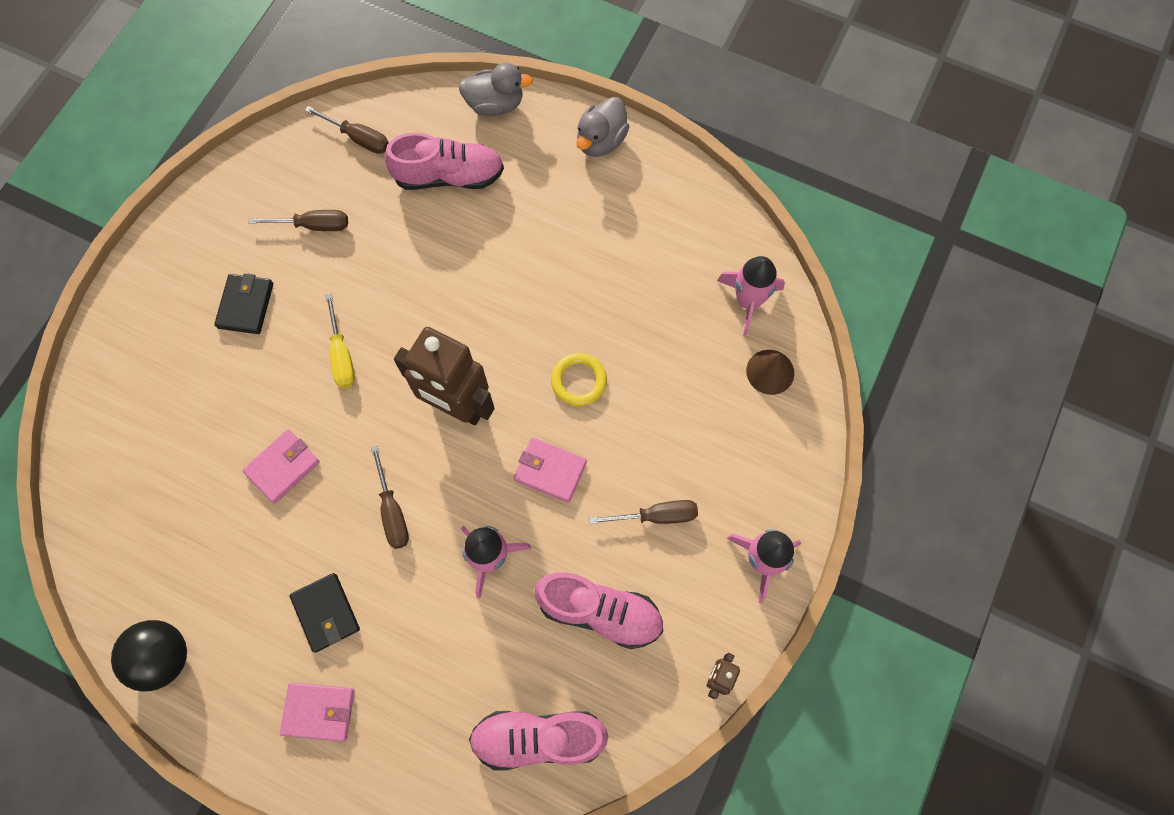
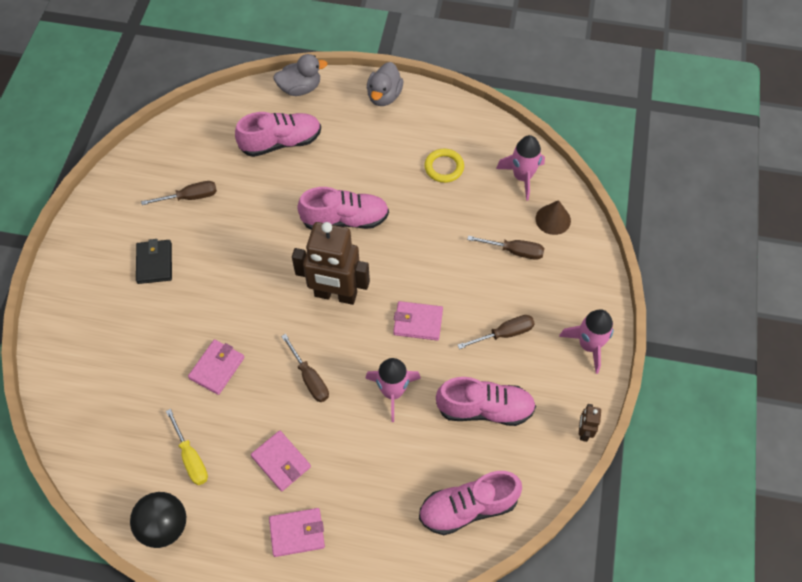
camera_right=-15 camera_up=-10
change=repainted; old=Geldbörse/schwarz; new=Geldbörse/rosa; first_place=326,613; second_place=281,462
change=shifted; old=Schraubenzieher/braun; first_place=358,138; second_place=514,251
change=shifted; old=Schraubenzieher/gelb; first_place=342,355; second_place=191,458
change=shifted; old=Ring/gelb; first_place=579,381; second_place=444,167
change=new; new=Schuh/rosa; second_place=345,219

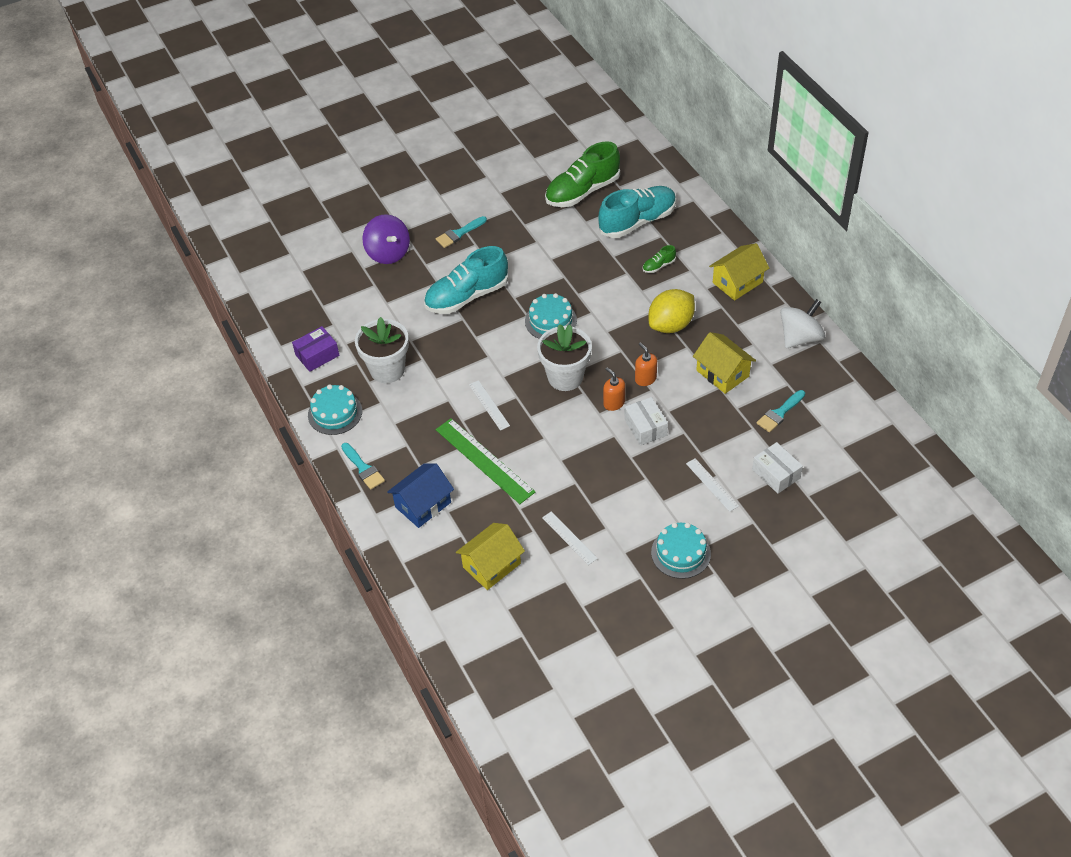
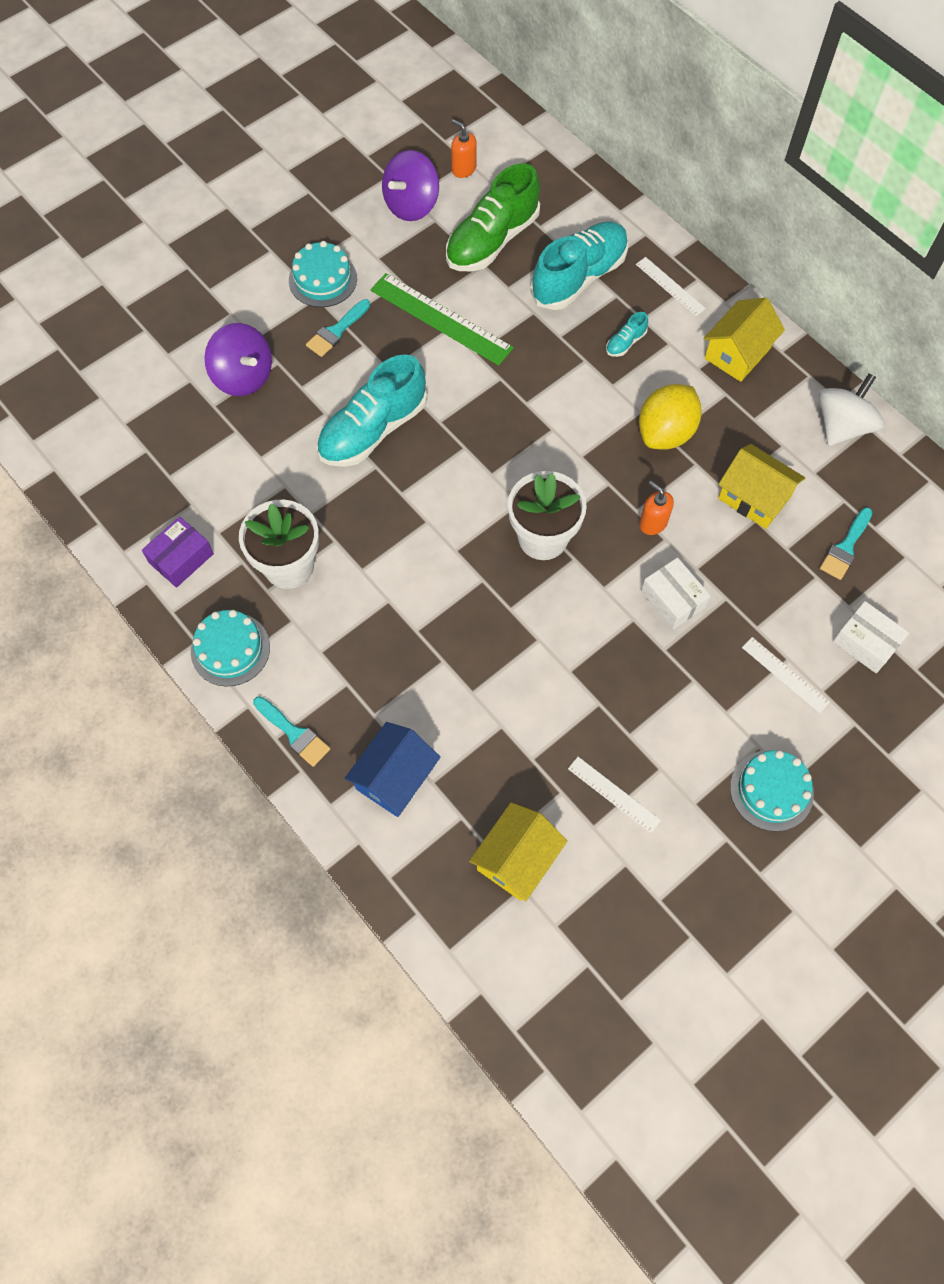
camera_right=-15 camera_up=15
change=shifted; old=Lineal/grün; first_place=484,460; second_place=441,319
change=shifted; old=Lineal/weiß; first_place=489,405; second_place=670,286
change=shifted; old=Kuchen/türkis; first_place=550,321; second_place=323,279
change=shifted; old=Seifenspender/orange; first_place=614,403; second_place=463,169
change=repainted; old=Schuh/grün; new=Schuh/türkis; first_place=658,266; second_place=625,343
change=new; new=Kreisel/lila; second_place=411,205

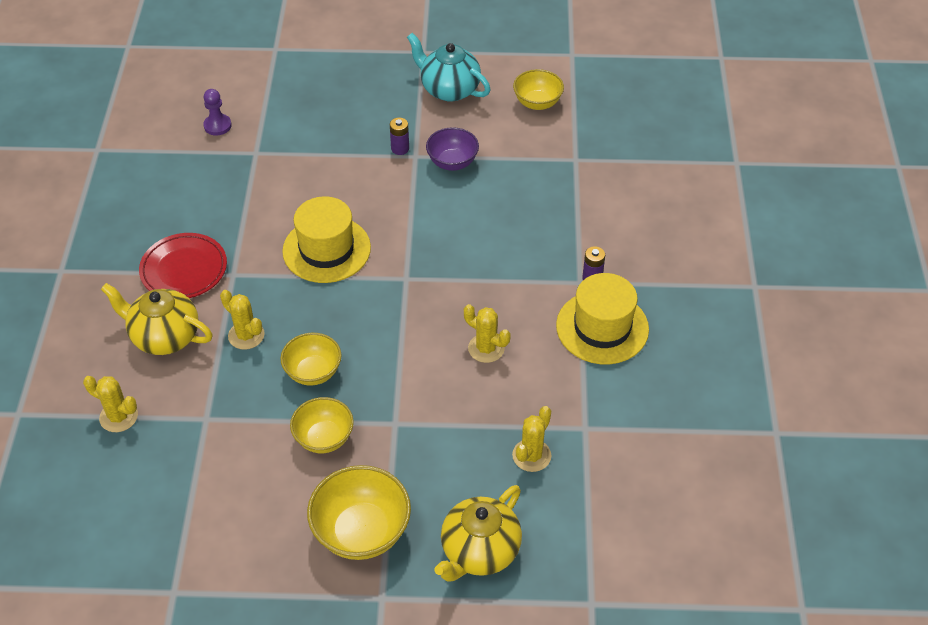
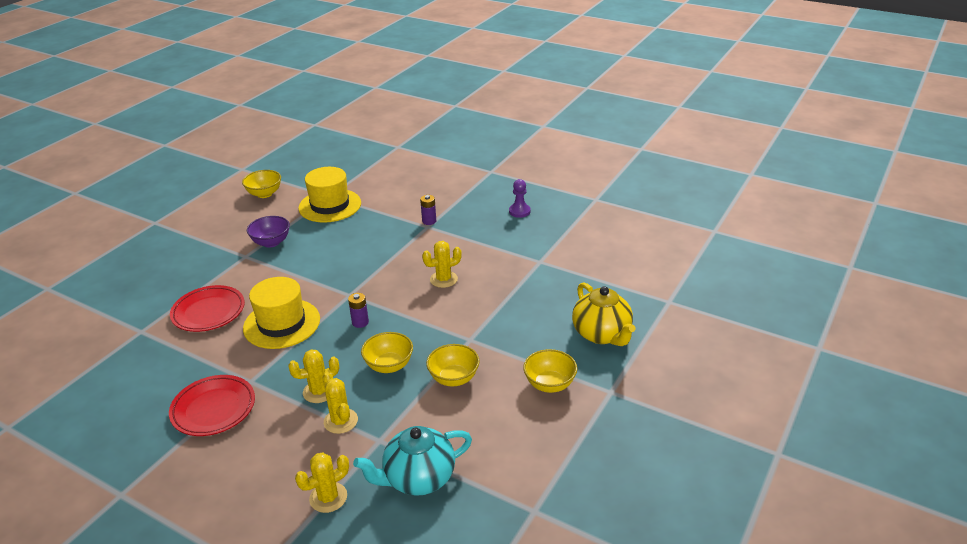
camera_right=-60 camera_up=-15
change=gone; old=Teekanne/gelb; first_place=164,336
change=shifted; old=Bauer/lila; first_place=217,126; second_place=519,211
change=scaled; old=Schüssel/gelb; first_place=361,532; second_place=549,384; factor=0.65
change=shifted; old=Batterie/lila; first_place=400,149; second_place=360,322
change=shifted; old=Teekanne/türkis; first_place=449,89; second_place=418,478
change=shifted; old=Kaktus/gelb; first_place=531,455; second_place=340,421
change=shifted; old=Hut/gelb; first_place=602,327; second_place=330,205
change=new; new=Teller/rot; second_place=208,312

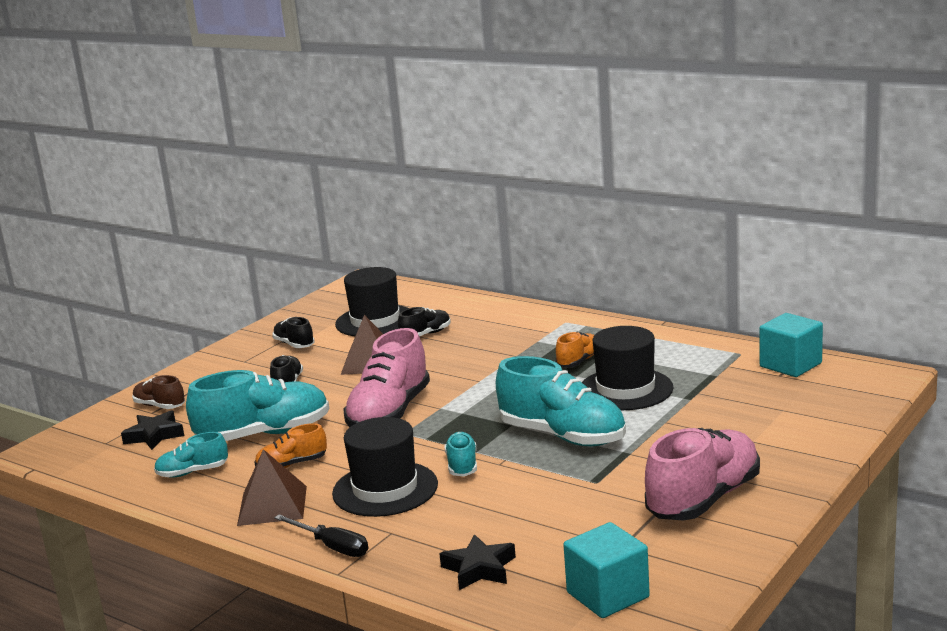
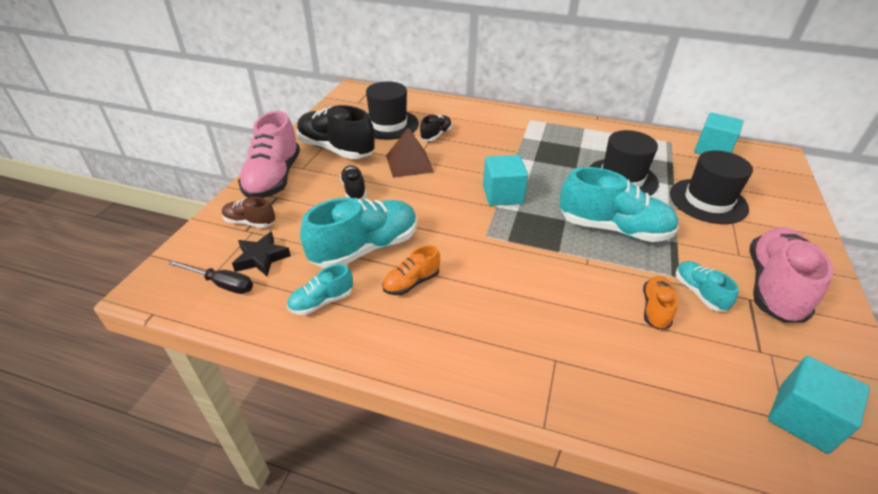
camera_right=-20 camera_up=20
change=gone; old=Pyramide/braun; first_place=272,505
change=scaled; old=Schuh/schwarz; first_place=294,344; second_place=336,149; factor=1.97
change=shifted; old=Schraubenzieher/schwarz; first_place=332,546; second_place=221,284
change=shifted; old=Hut/schwarz; first_place=385,489; second_place=708,201
change=shifted; old=Schuh/rosa; first_place=389,413; second_place=274,178
change=gone; old=Stern/schwarz; first_place=479,569
change=shifted; old=Schuh/türkis; first_place=462,465; second_place=699,293
change=shifted; old=Schuh/orange; first_place=579,361; second_place=655,309
change=new; new=Kubus/türkis; second_place=502,195

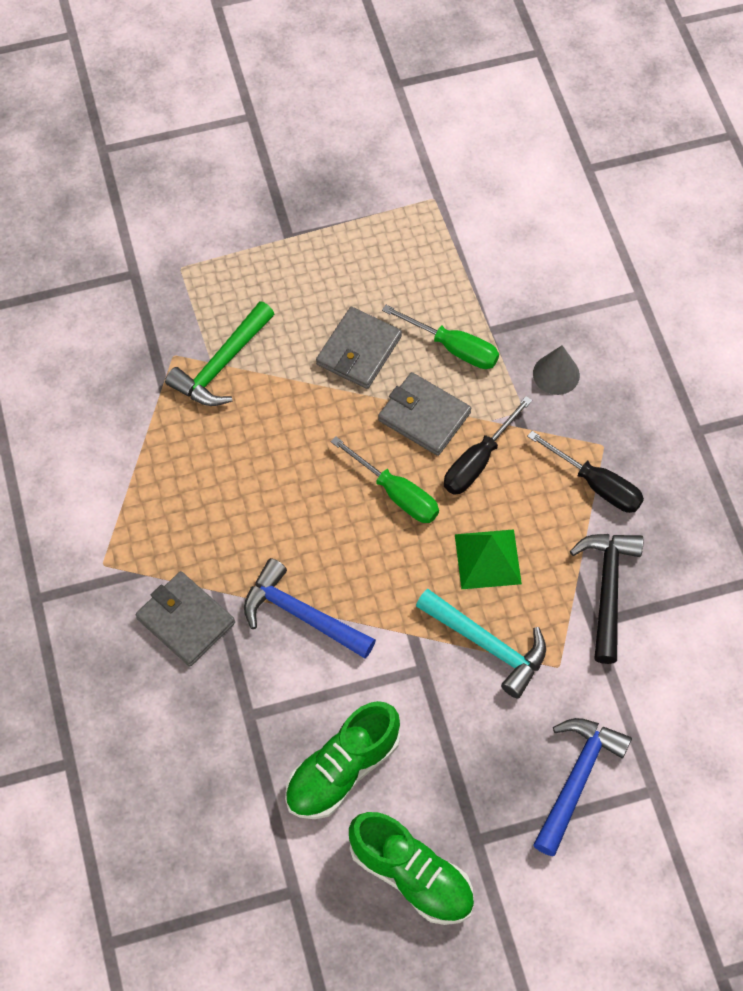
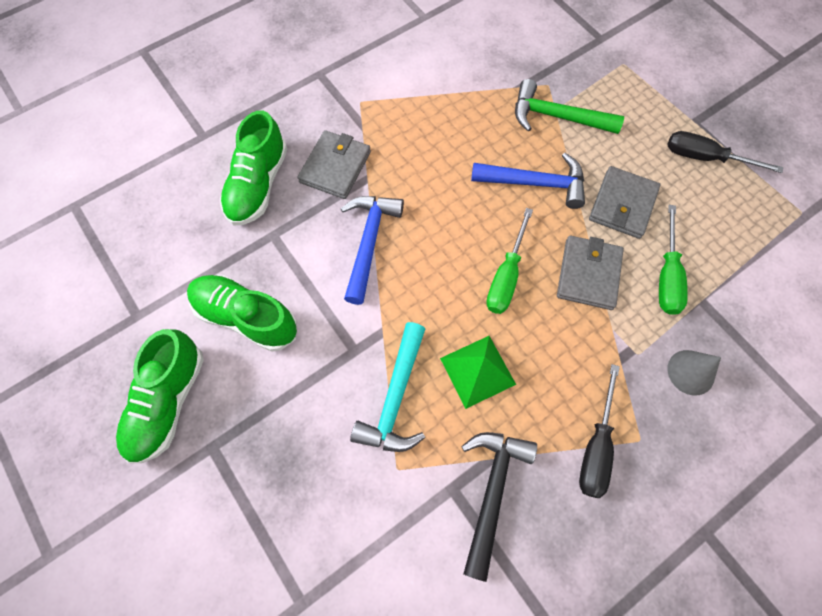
camera_right=70 camera_up=5
change=rotated; old=Geldbörse/grau; first_place=359,350; second_place=622,204; degrees=-75
change=shifted; old=Schraubenzieher/schwarz; first_place=478,461; second_place=705,158
change=shifted; old=Hammer/blau; first_place=576,779; second_place=535,183
change=rotated; old=Hammer/schwarz; first_place=607,590; second_place=492,492; degrees=-60
change=new; new=Schuh/grün; second_place=258,185

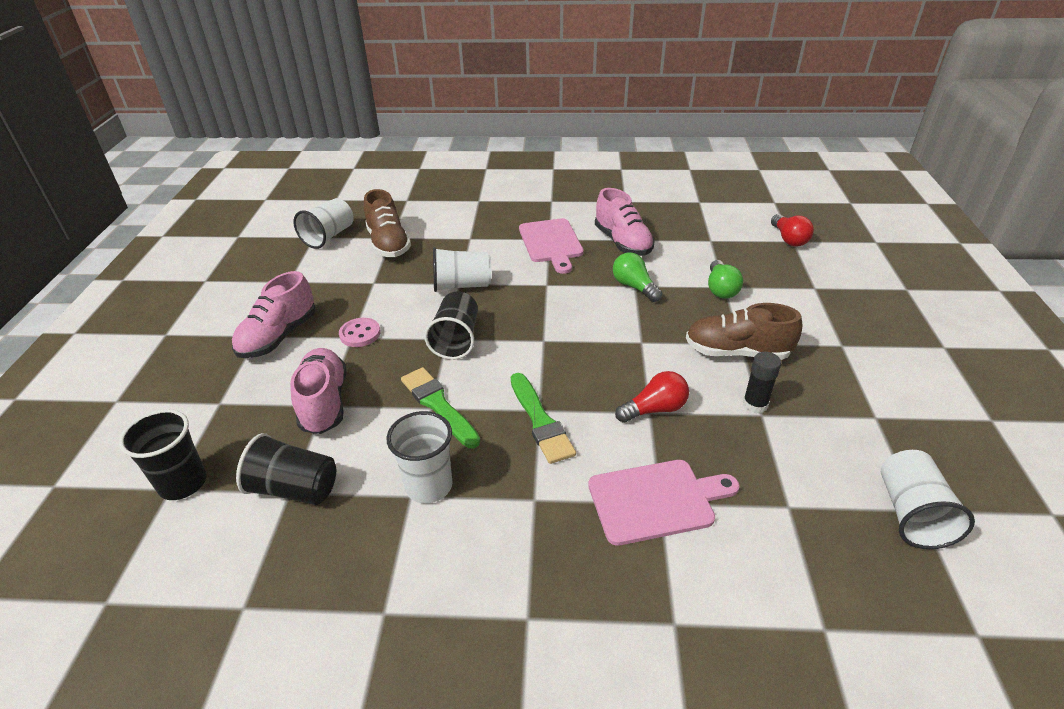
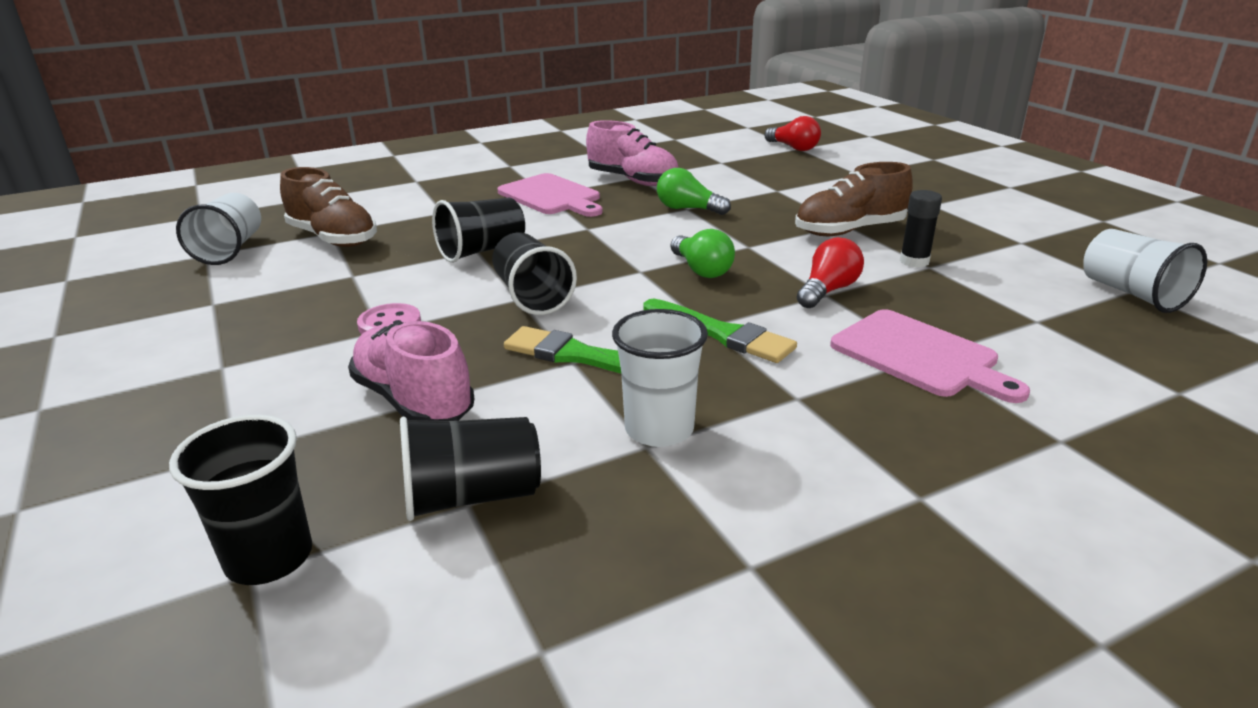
camera_right=-30 camera_up=-10
change=gone; old=Schuh/rosa; first_place=278,336
change=repainted; old=Becher/weiß; new=Becher/schwarz; first_place=462,285; second_place=482,251
change=rotated; old=Schneidebrett/rosa; first_place=656,500; second_place=919,355; degrees=90
change=shifted; old=Glühbirne/grün; first_place=721,289; second_place=701,270

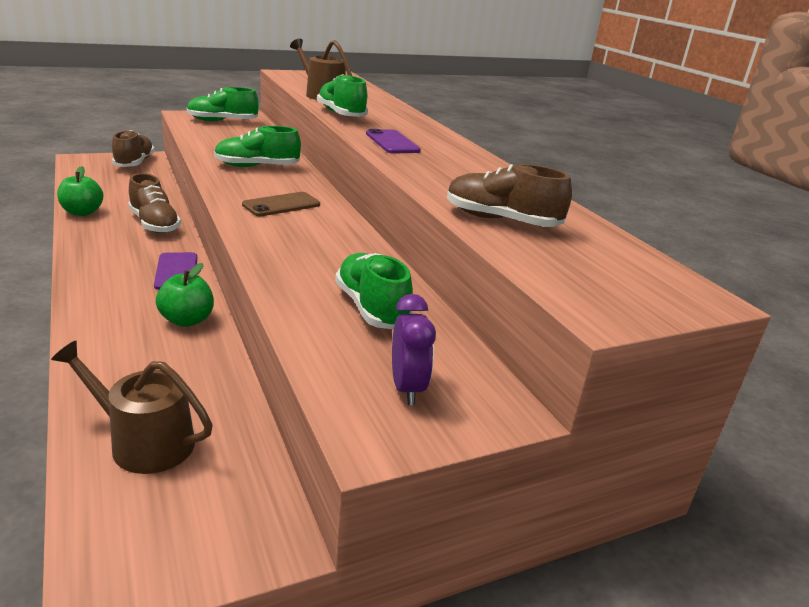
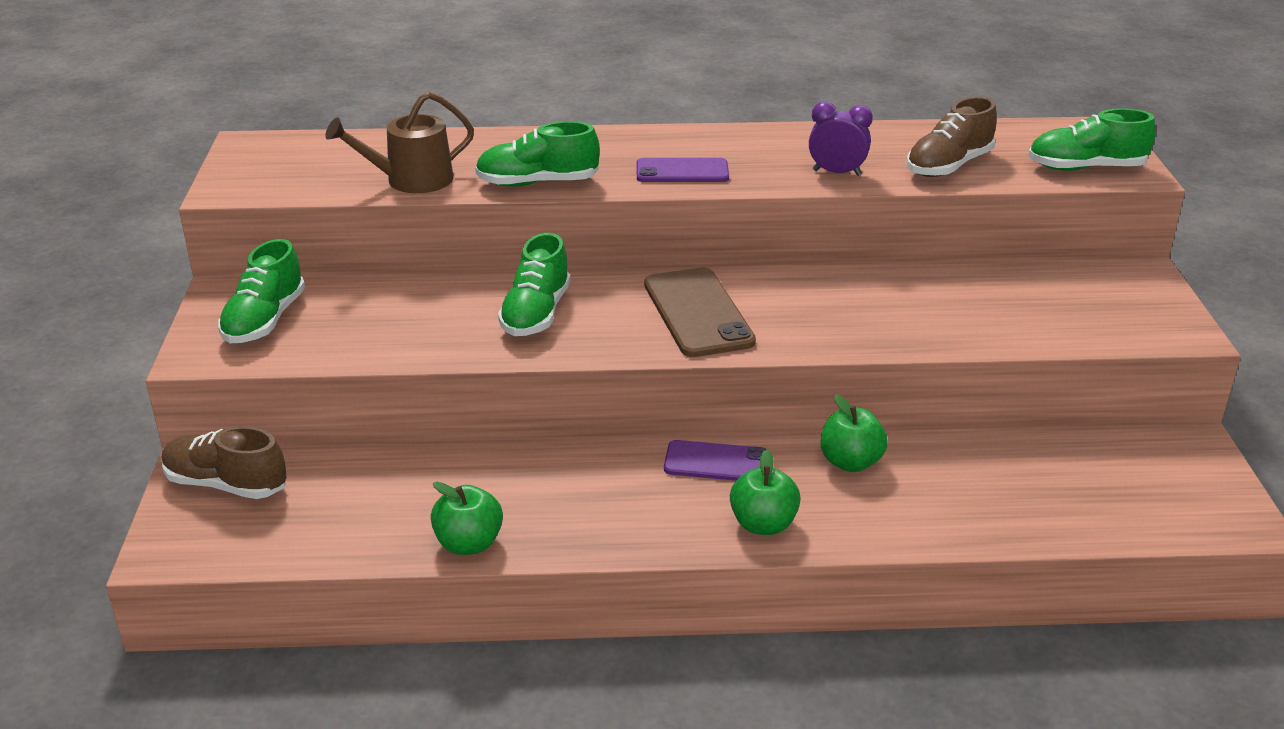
camera_right=-65 camera_up=5
change=gone; old=Gießkanne/braun; first_place=144,442
change=gone; old=Schuh/braun; first_place=154,224
change=scaled; old=Handy/braun; first_place=281,205; second_place=698,313; factor=1.54
change=shifted; old=Schuh/grün; first_place=371,308; second_place=1086,168
change=shifted; old=Wecker/lila; first_place=407,388; second_place=837,173
change=new; new=Apfel/grün; second_place=763,524

